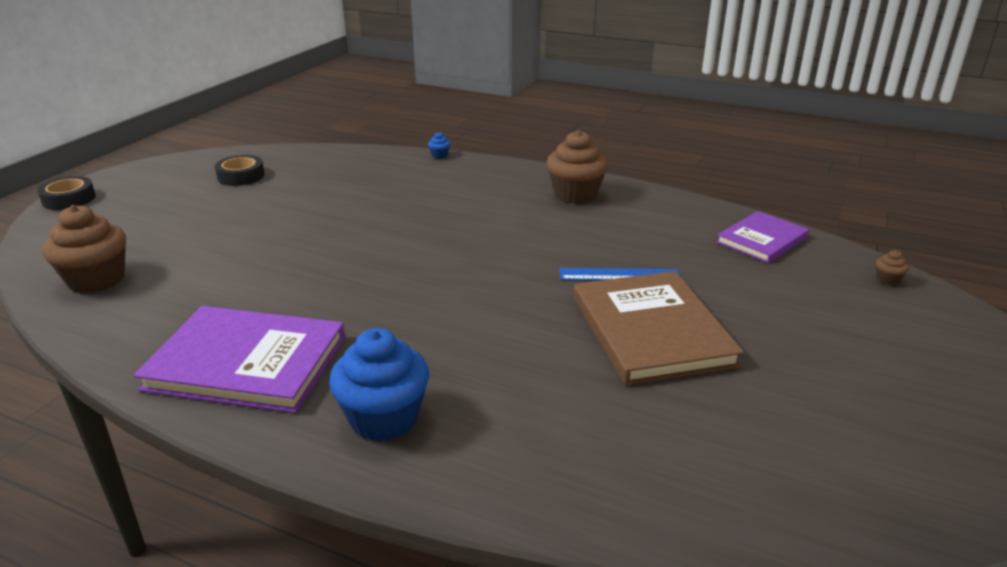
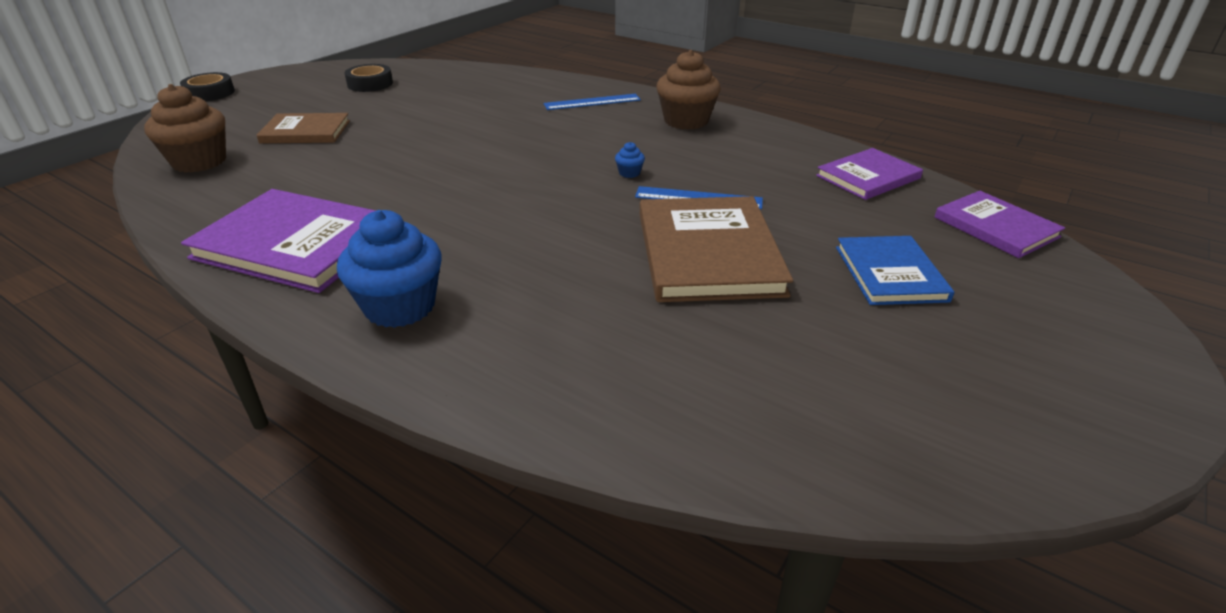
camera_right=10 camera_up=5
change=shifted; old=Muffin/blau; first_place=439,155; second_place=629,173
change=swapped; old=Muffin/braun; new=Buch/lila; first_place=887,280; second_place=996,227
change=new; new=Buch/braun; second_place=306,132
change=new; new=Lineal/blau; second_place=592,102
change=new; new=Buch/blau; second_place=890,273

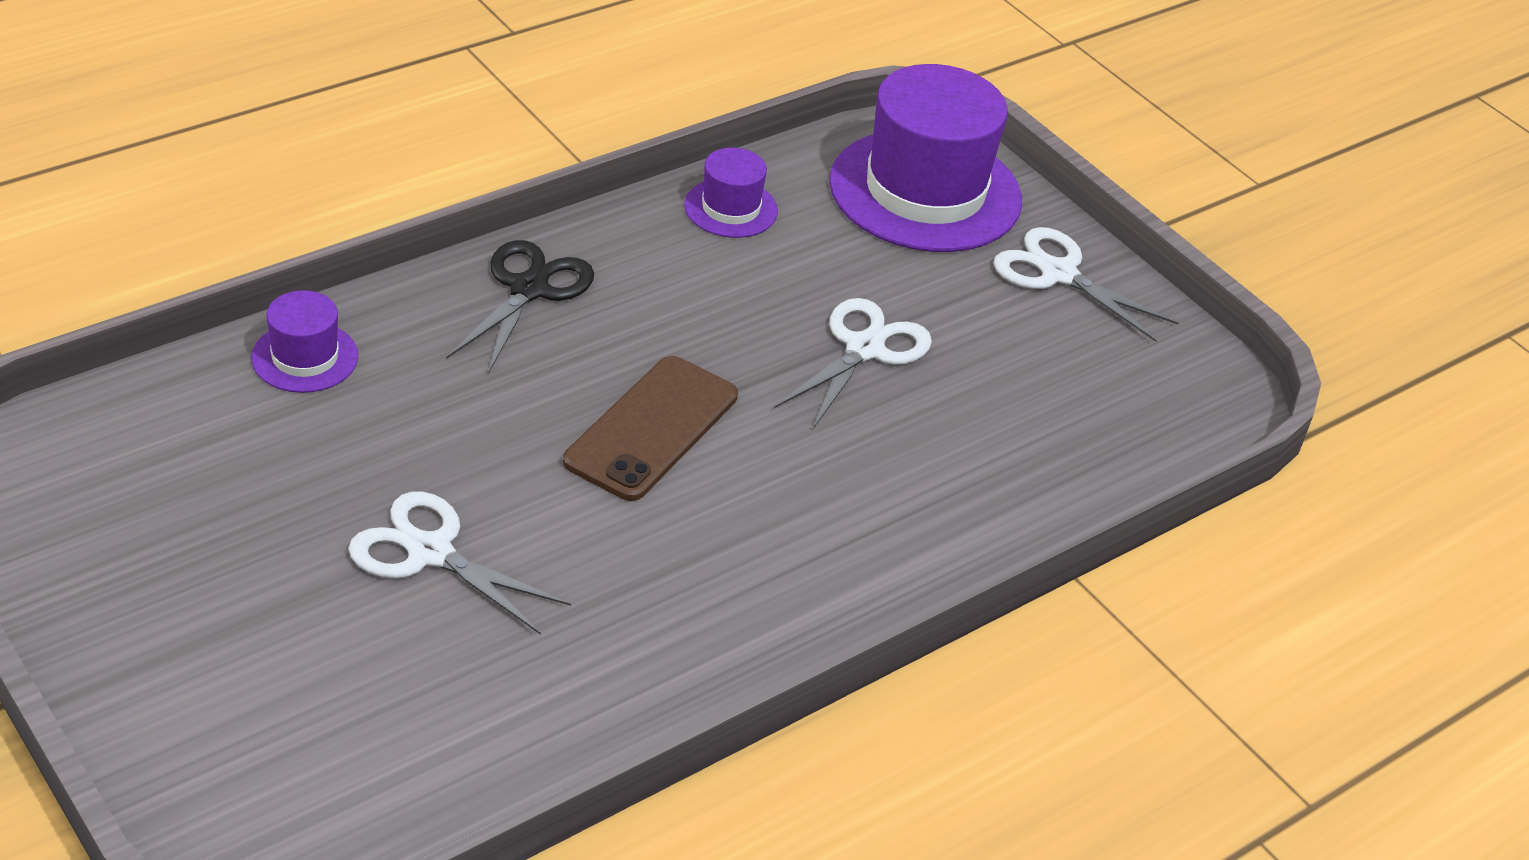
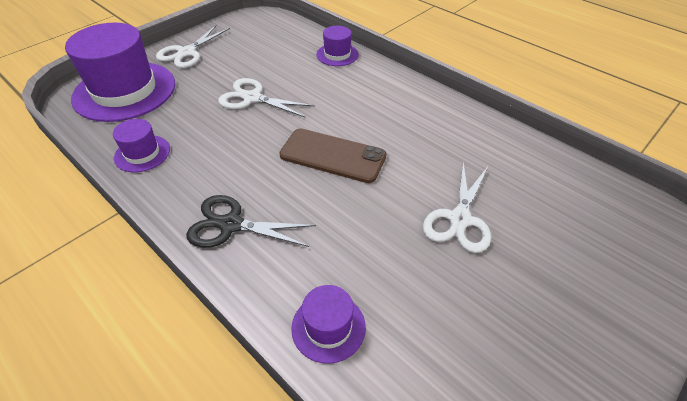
camera_right=-95 camera_up=5
change=new; new=Hut/lila; second_place=337,54

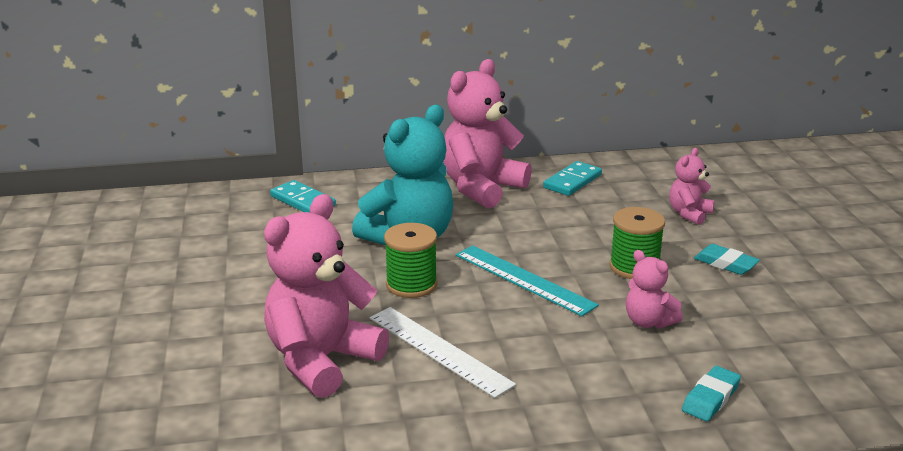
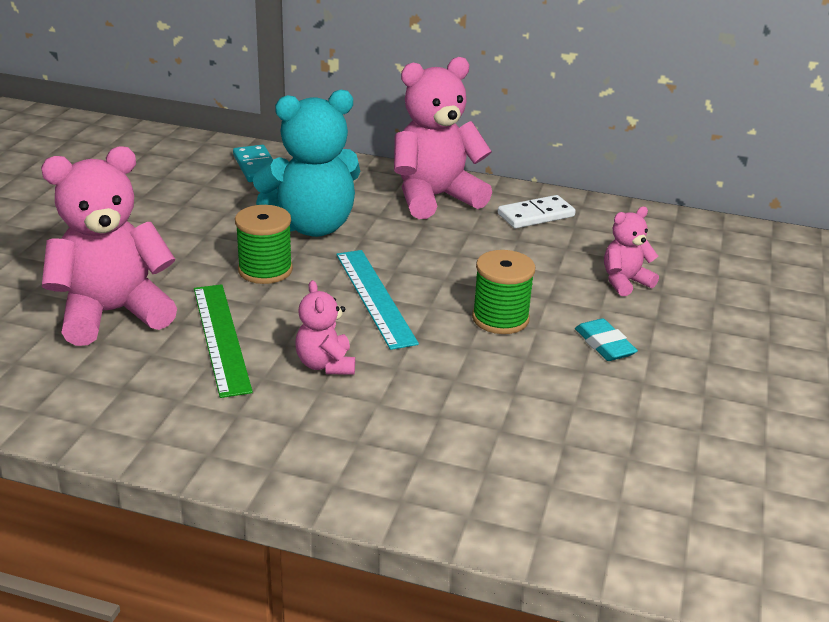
camera_right=25 camera_up=5
change=repainted; old=Lineal/weiß; new=Lineal/grün; first_place=439,350; second_place=221,337
change=repainted; old=Dominostein/türkis; new=Dominostein/weiß; first_place=572,181; second_place=536,215
change=shifted; old=Teddybär/rosa; first_place=648,322; second_place=325,364
change=gone; old=Radiergummi/türkis; first_place=710,398

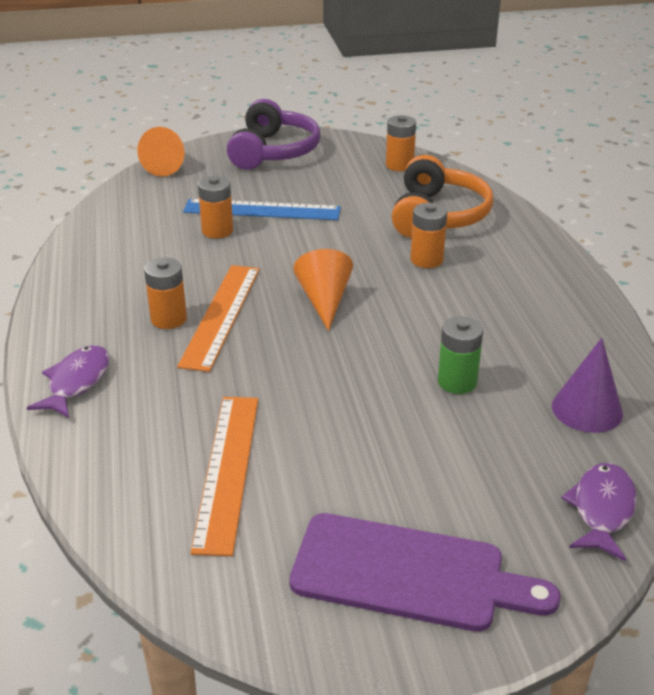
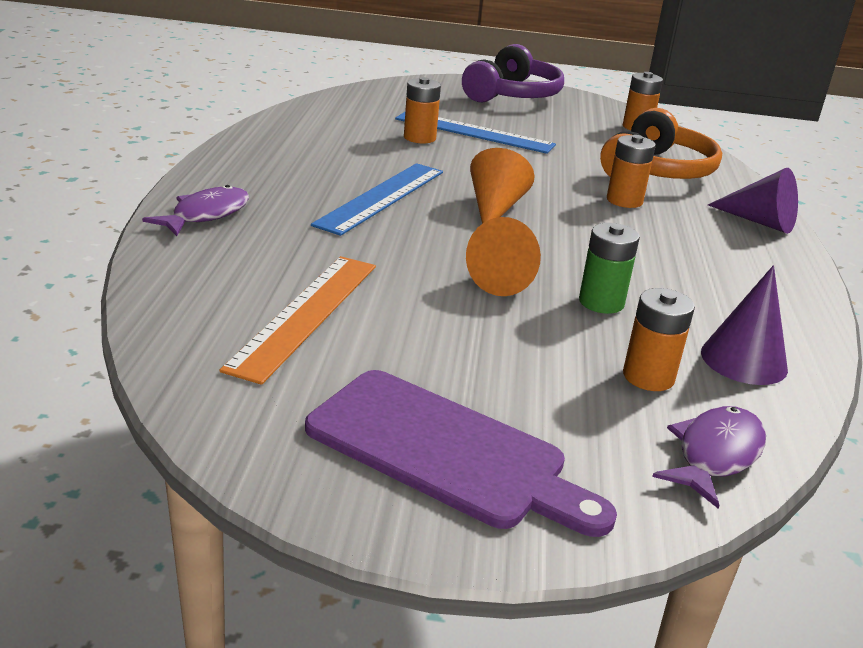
camera_right=15 camera_up=-5
change=shifted; old=Kegel/orange; first_place=167,166; second_place=507,279
change=shifted; old=Batterie/orange; first_place=168,319; second_place=648,377
change=repainted; old=Lineal/orange; new=Lineal/blau; first_place=221,315; second_place=381,197
change=new; new=Kegel/lila; second_place=759,222

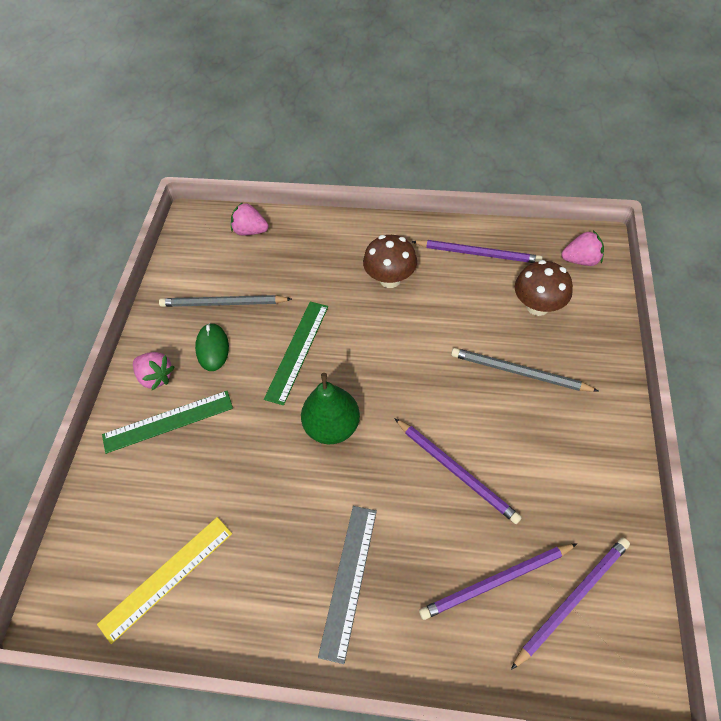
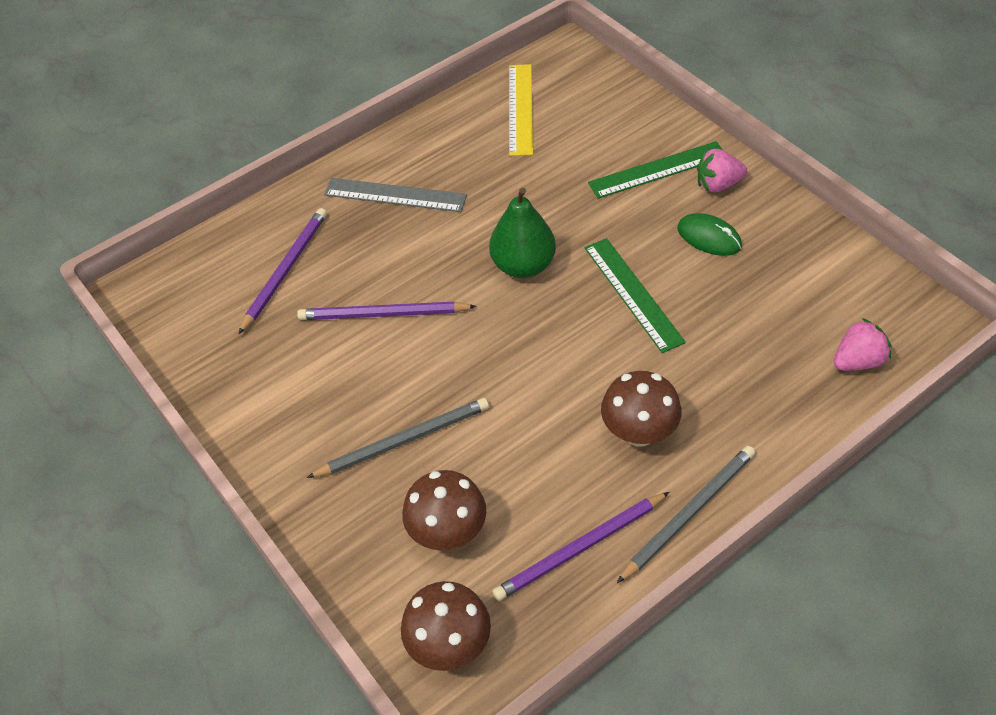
camera_right=135 camera_up=-5
change=rotated; old=Lineal/grün; first_place=168,421; second_place=657,170; degrees=45
change=shifted; old=Bleistift/grau; first_place=223,303; second_place=689,513
change=rotated; old=Lineal/grau; first_place=348,580; second_place=395,195; degrees=-45
change=gone; old=Bleistift/lila; first_place=572,600
change=swapped; old=Erdbeere/rosa; new=Pilz/braun; first_place=581,260; second_place=449,645

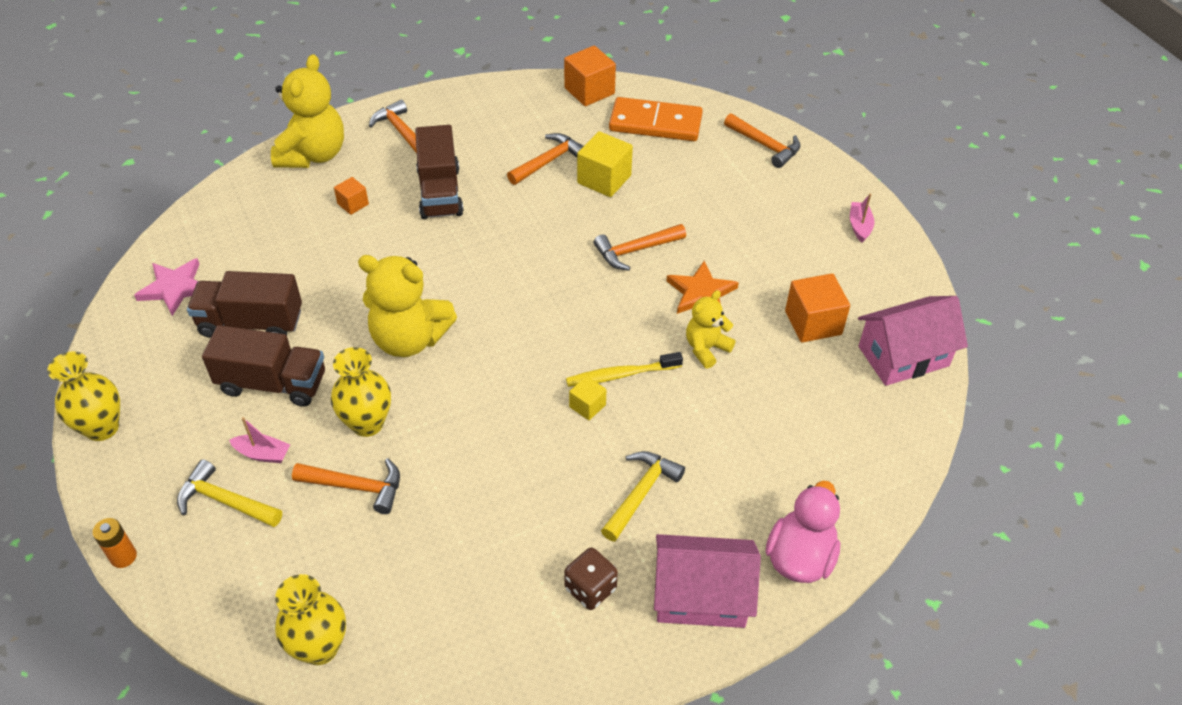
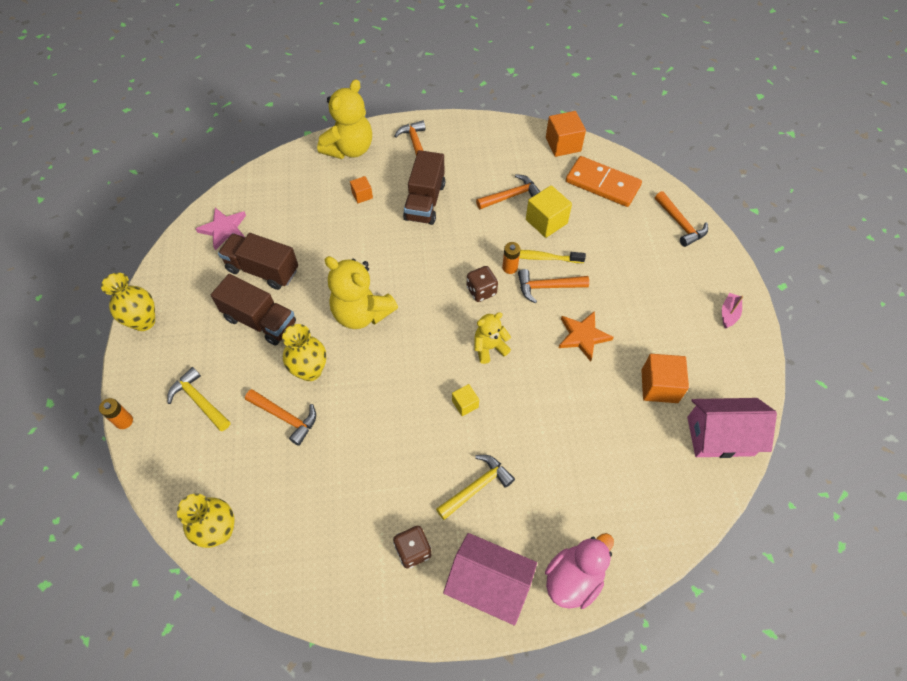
camera_right=20 camera_up=10
change=gone; old=Boot/rosa; first_place=263,454
change=shifted; old=Zahnbürste/gelb; first_place=621,375; second_place=541,258
change=shifted; old=Teddybär/gelb; first_place=706,348; second_place=489,347
change=new; new=Spielwürfel/braun; second_place=481,291
change=new; new=Batterie/orange; second_place=510,268

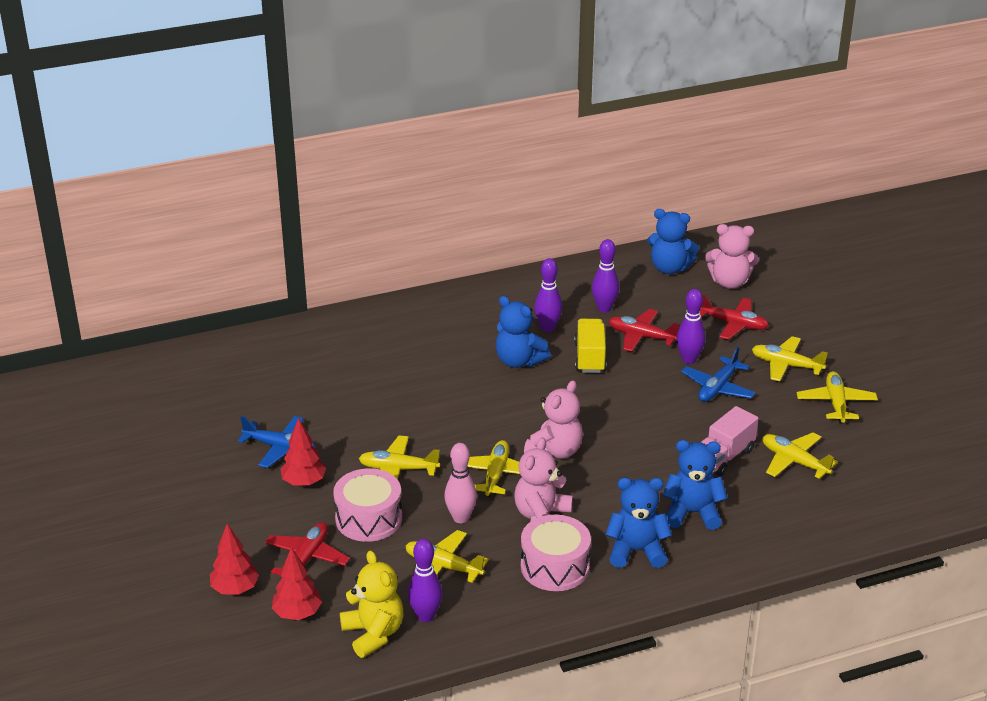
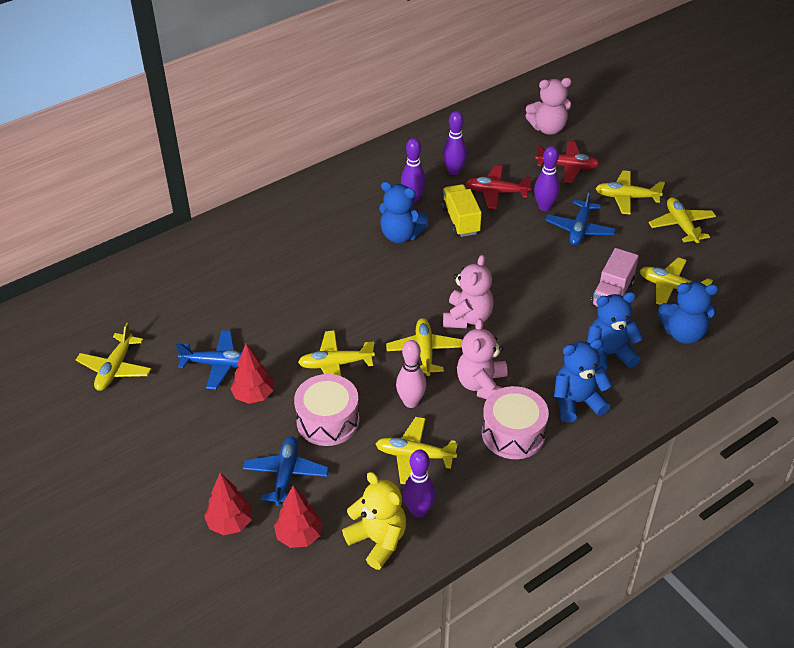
camera_right=-15 camera_up=10
change=repainted; old=Flugzeug/rot; new=Flugzeug/blau; first_place=307,558; second_place=286,475
change=shifted; old=Teddybär/blau; first_place=669,268; second_place=683,333
change=new; new=Flugzeug/gelb; second_place=115,368

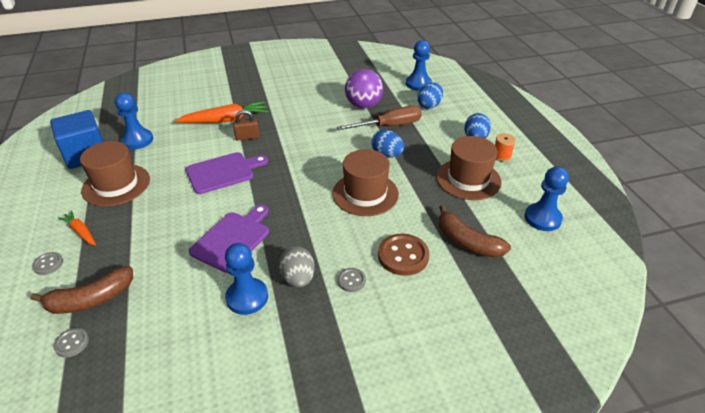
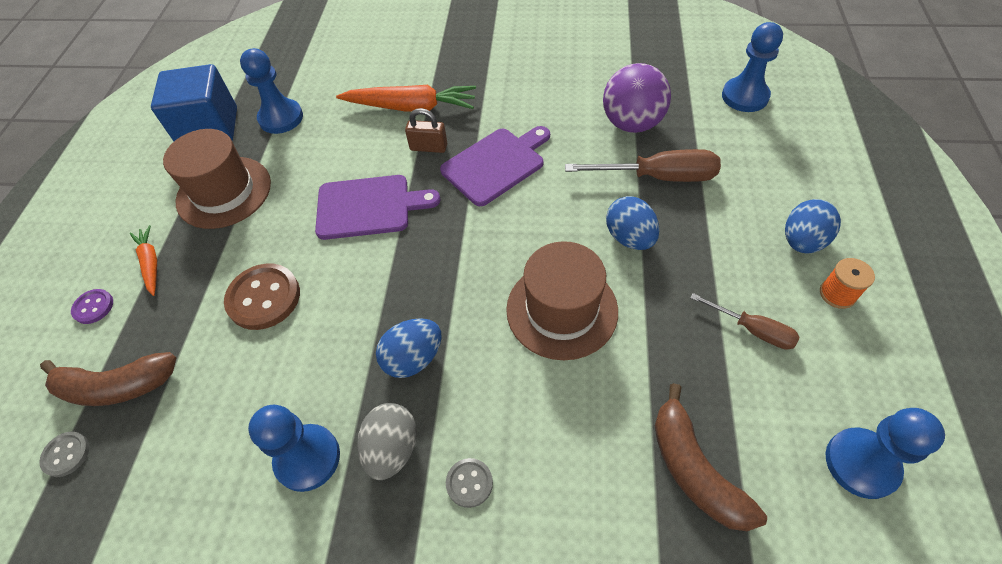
camera_right=25 camera_up=15
change=repainted; old=Knopf/grau; new=Knopf/lila; first_place=48,264; second_place=93,307
change=shifted; old=Schneidebrett/lila; first_place=232,239; second_place=496,164
change=shifted; old=Knopf/braun; first_place=403,256; second_place=264,298
change=shifted; old=Ei/blau; first_place=429,105; second_place=413,358
change=swapped; old=Hut/braun; new=Schraubenzieher/braun; first_place=468,179; second_place=752,330

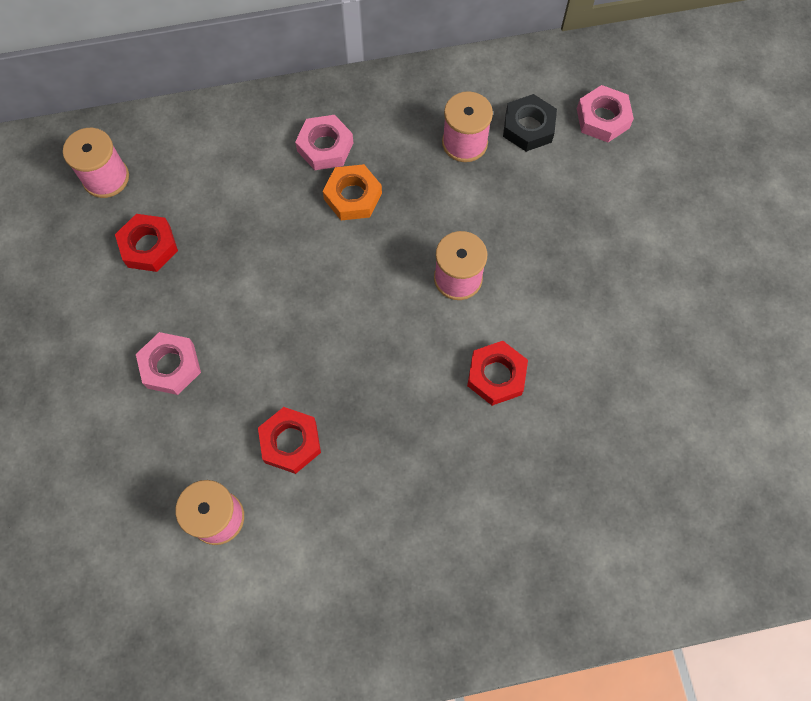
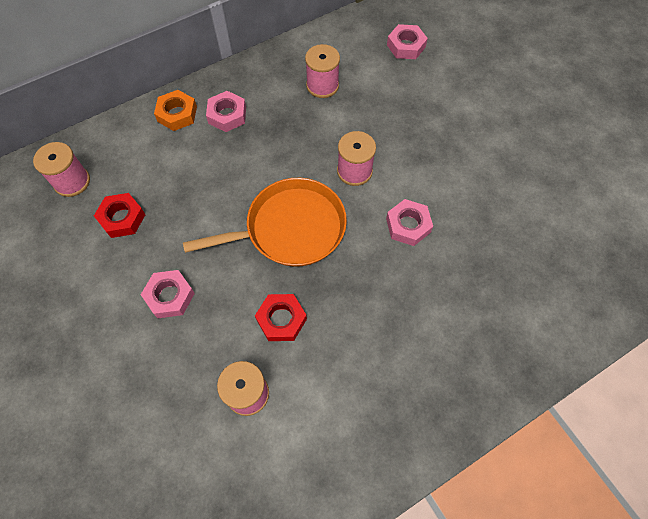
camera_right=-20 camera_up=-5
change=shifted; old=Sechskantmutter/orange; first_place=353,196; second_place=177,114
change=repainted; old=Sechskantmutter/rot; new=Sechskantmutter/rosa; first_place=496,375; second_place=408,225
change=gone; old=Sechskantmutter/schwarz; first_place=528,127
change=new; new=Pfanne/orange; second_place=290,228

